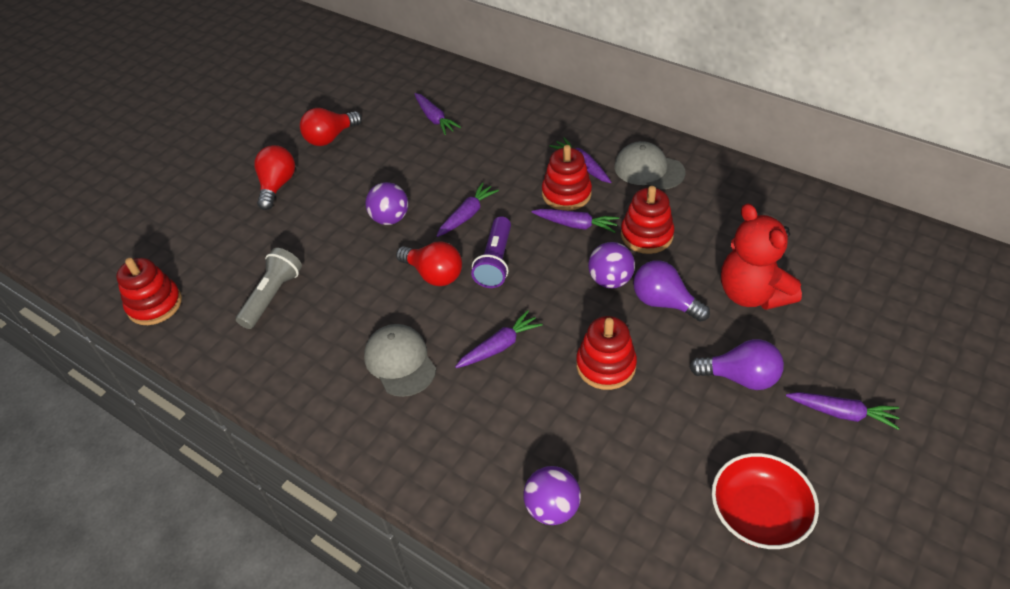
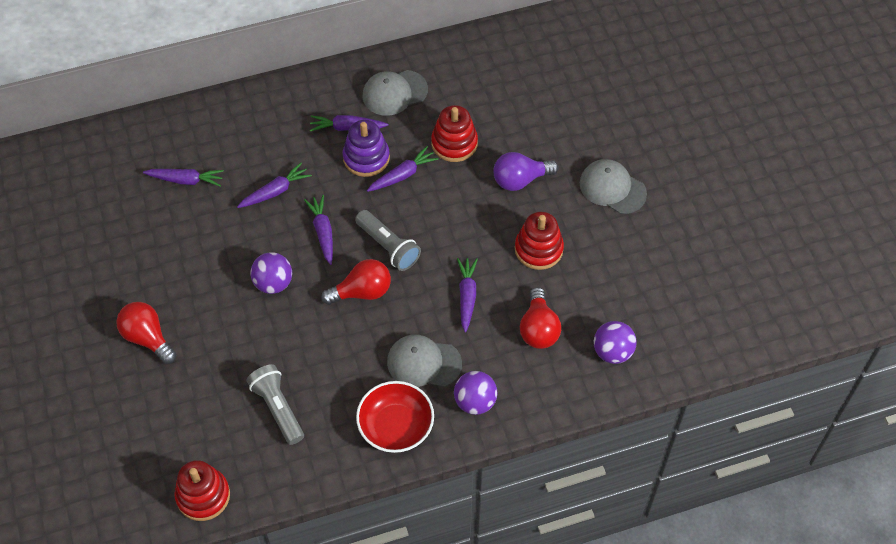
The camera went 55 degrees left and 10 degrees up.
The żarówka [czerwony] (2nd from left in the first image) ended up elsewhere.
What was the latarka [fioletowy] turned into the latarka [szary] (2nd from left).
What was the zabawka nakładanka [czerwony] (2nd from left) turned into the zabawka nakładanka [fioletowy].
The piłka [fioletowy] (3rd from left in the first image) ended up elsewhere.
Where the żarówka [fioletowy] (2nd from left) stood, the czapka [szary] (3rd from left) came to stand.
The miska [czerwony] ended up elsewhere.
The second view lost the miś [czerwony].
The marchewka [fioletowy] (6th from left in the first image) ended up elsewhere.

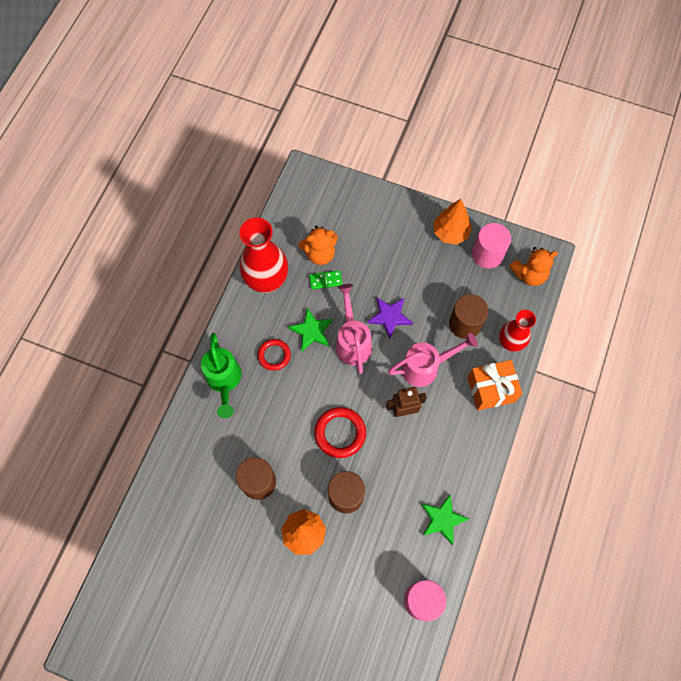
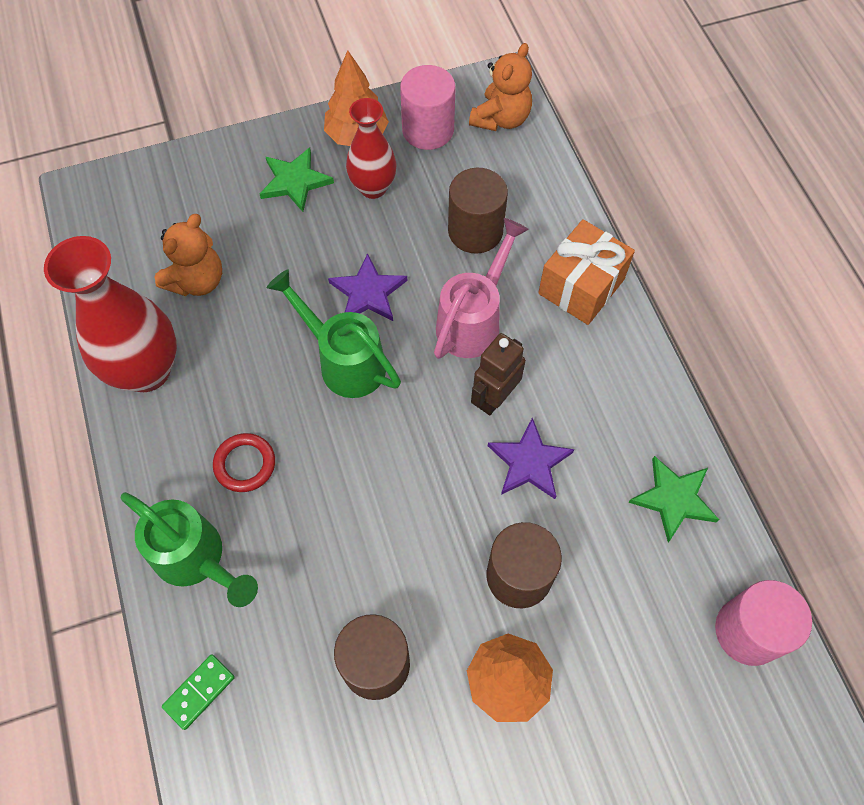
The camera went 40 degrees left and 5 degrees down.
The gwiazda [zielony] (1st from left) ended up elsewhere.
The kostka domina [zielony] ended up elsewhere.
The second view lost the pierścień [czerwony] (2nd from left).
What was the konewka [różowy] (1st from left) turned into the konewka [zielony] (2nd from left).
The wazon [czerwony] (2nd from left) ended up elsewhere.
The second view gained the gwiazda [fioletowy] (2nd from left).

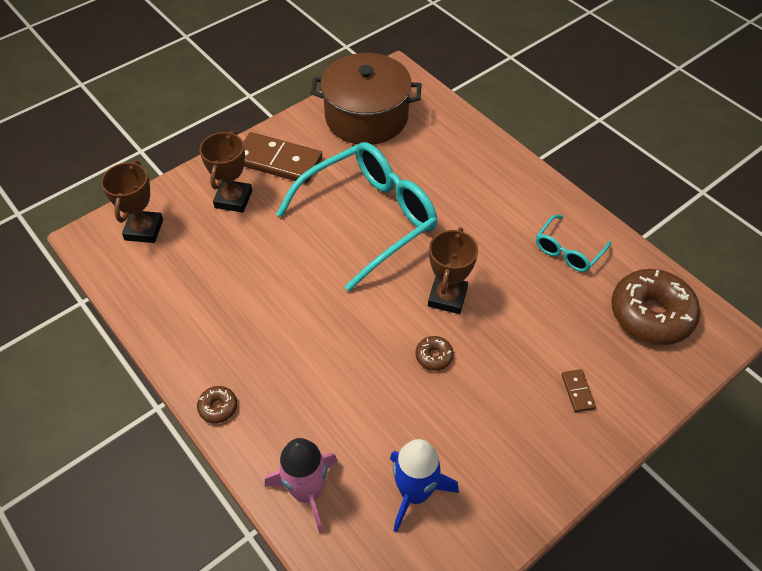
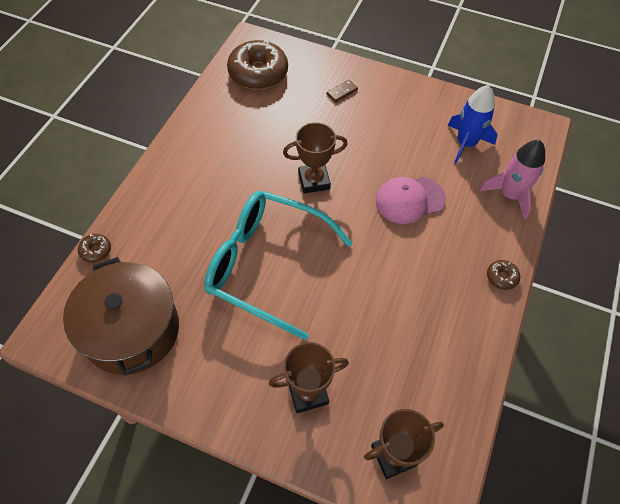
The camera went 120 degrees left and 5 degrees up.
The second view lost the kostka domina [brązowy] (1st from left).
The donut [brązowy] (2nd from left in the first image) ended up elsewhere.
The second view lost the okulary [turkusowy] (2nd from left).
The second view gained the czapka [różowy].

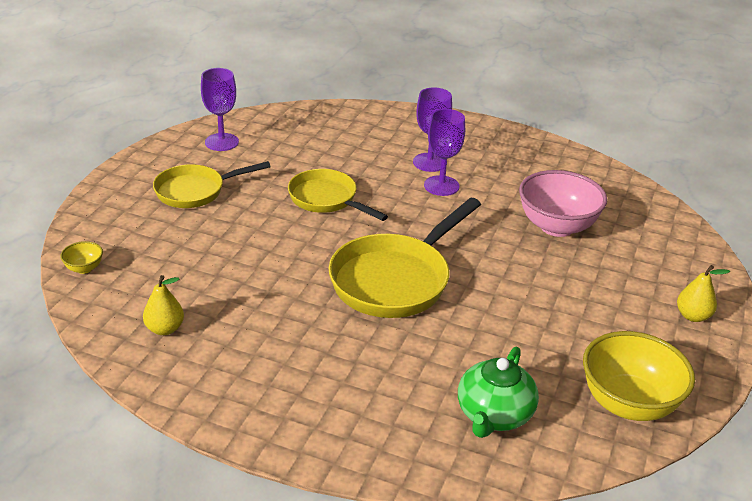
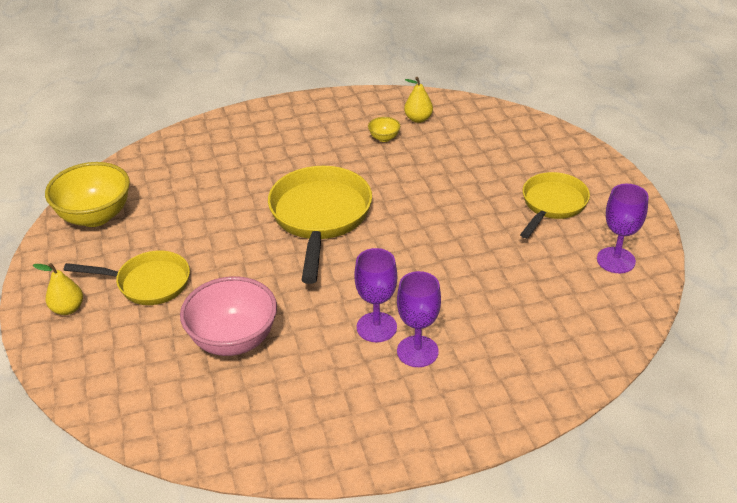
The camera went 145 degrees right and 5 degrees up.
The miska [żółty] (1st from left in the first image) ended up elsewhere.
The patelnia [żółty] (2nd from left in the first image) ended up elsewhere.
The second view lost the imbryk [zielony].

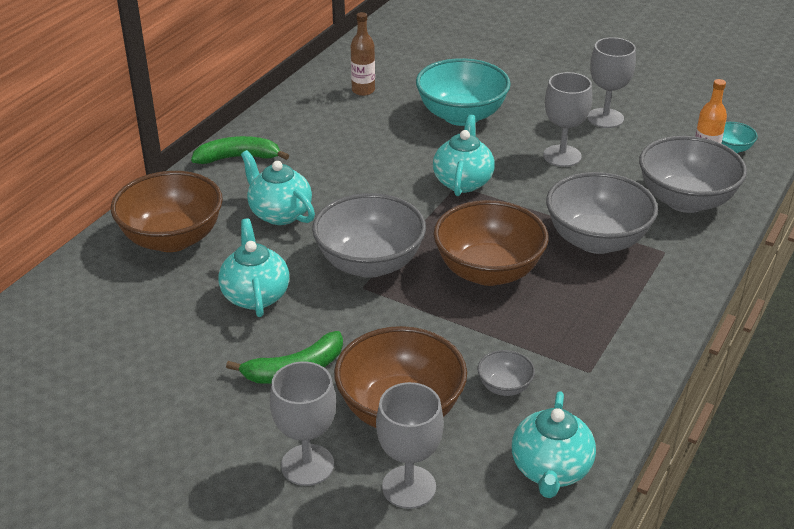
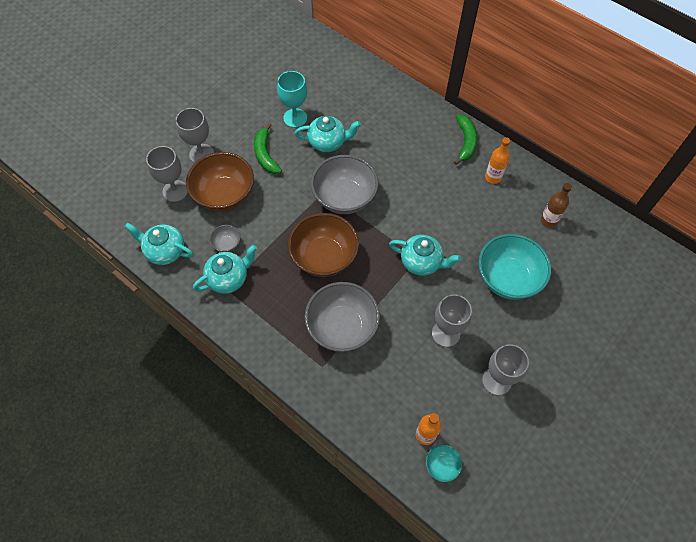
The camera went 100 degrees right and 25 degrees up.
The second view lost the miska [brązowy] (1st from left).
The imbryk [turkusowy] (2nd from left) ended up elsewhere.
The second view lost the miska [szary] (4th from left).
The second view gained the kielich [turkusowy].
The second view gained the butelka [pomarańczowy] (2nd from left).

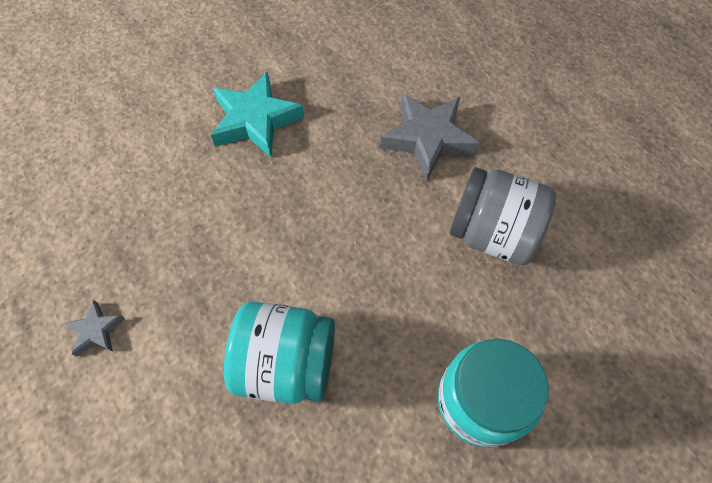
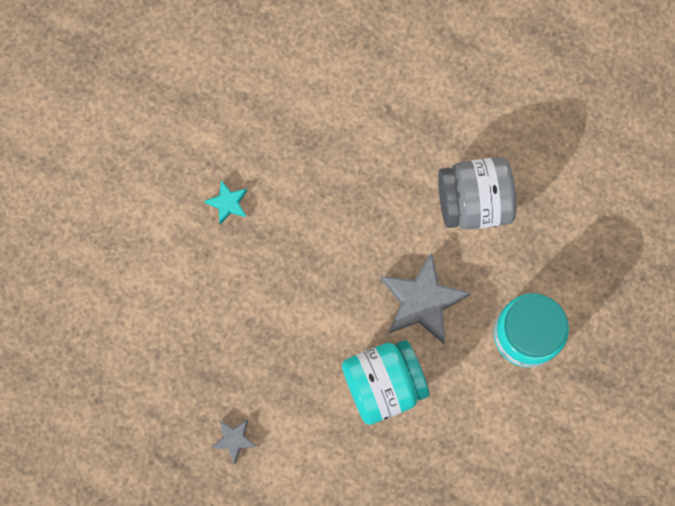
The camera went 30 degrees left and 15 degrees up.
The size of the gwiazda [turkusowy] changed by a factor of 0.49.
The gwiazda [szary] (2nd from left) ended up elsewhere.

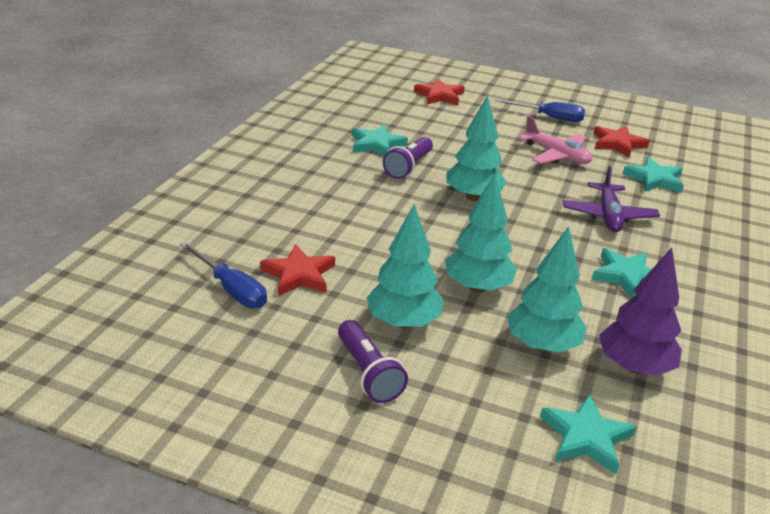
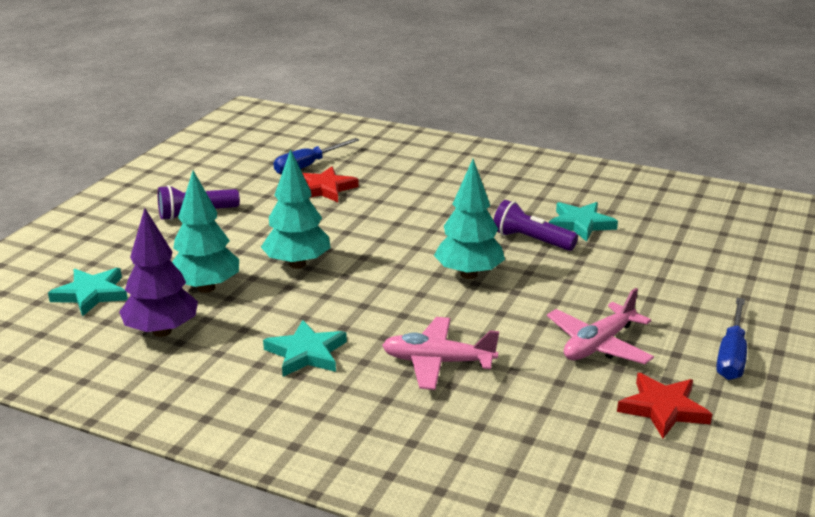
The camera went 95 degrees right and 5 degrees down.
The second view lost the drzewko [turkusowy] (1st from left).
The second view lost the gwiazda [czerwony] (2nd from left).
What was the samolot [fioletowy] turned into the samolot [różowy] (1st from left).
The second view lost the gwiazda [turkusowy] (4th from left).

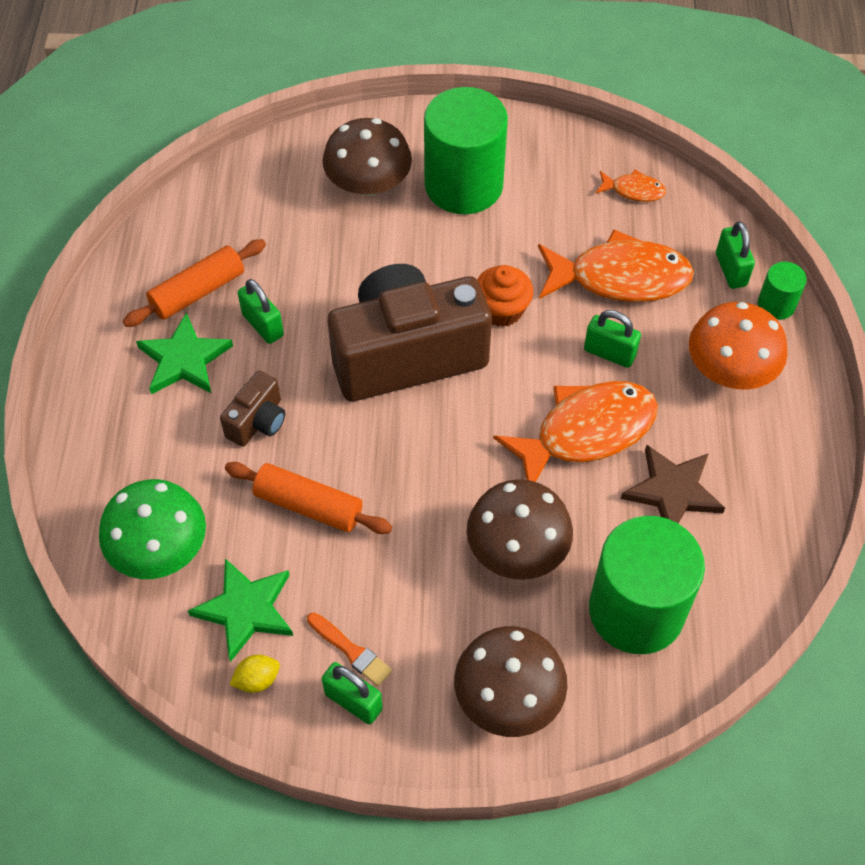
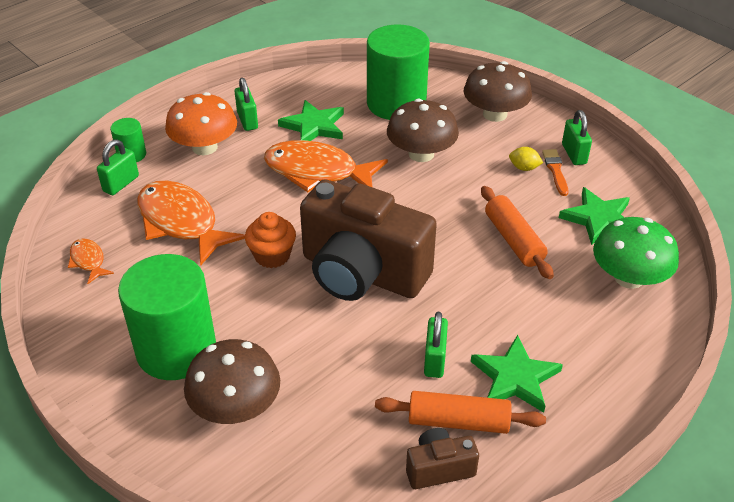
The camera went 135 degrees left and 15 degrees down.
The aparat fotograficzny [brązowy] (1st from left in the first image) ended up elsewhere.
The cytryna [żółty] ended up elsewhere.
The kłódka [zielony] (3rd from left in the first image) ended up elsewhere.
What was the gwiazda [brązowy] turned into the gwiazda [zielony] (1st from left).

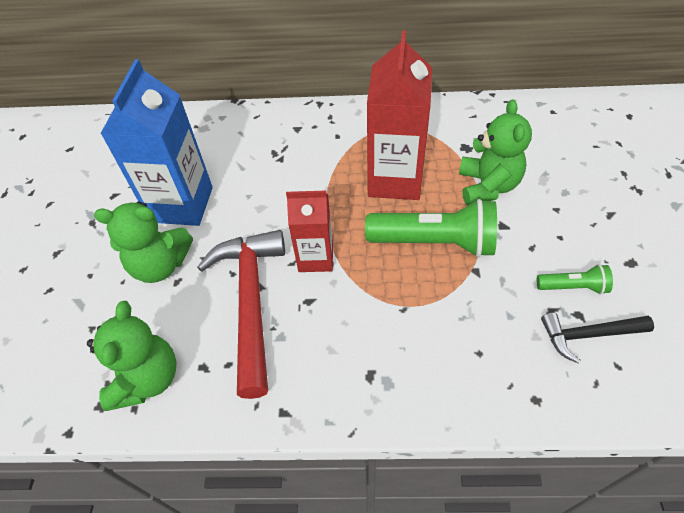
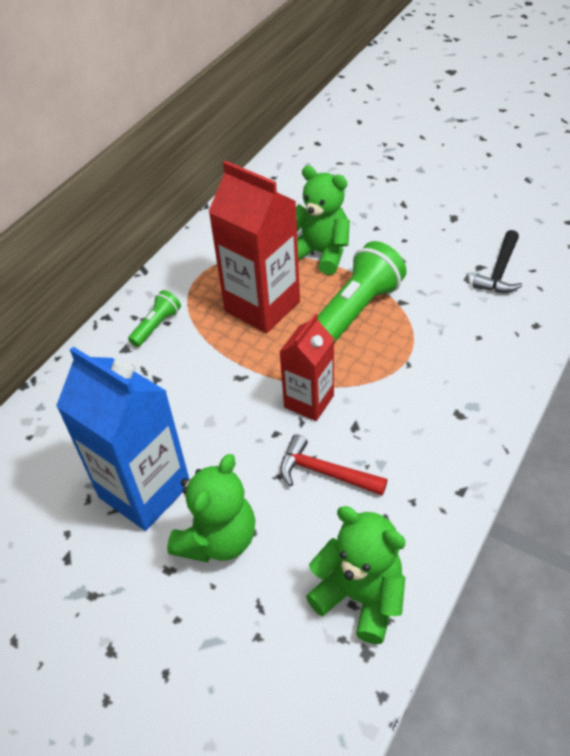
The camera went 60 degrees left and 5 degrees down.
The size of the młotek [czerwony] changed by a factor of 0.55.
The latarka [zielony] (2nd from left in the first image) ended up elsewhere.

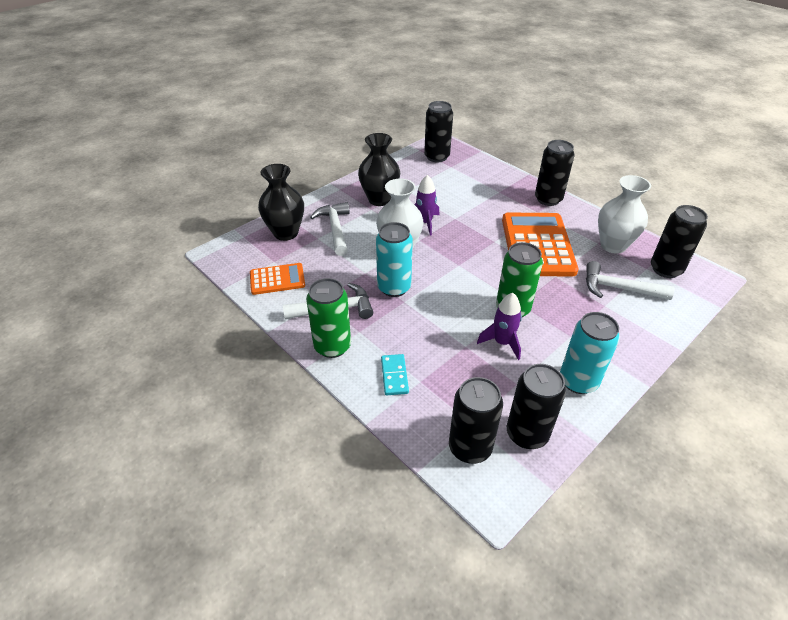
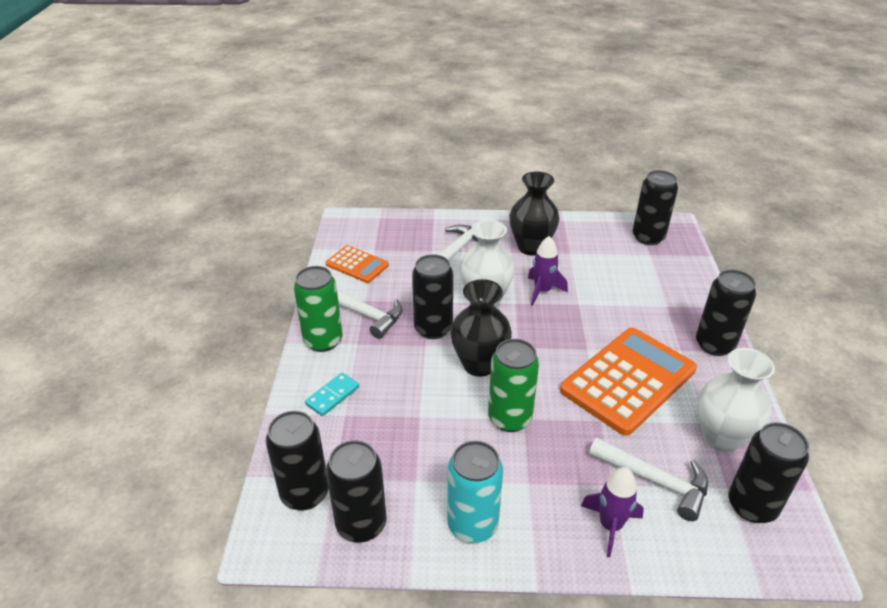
The camera went 45 degrees right and 5 degrees down.
The wazon [czarny] (1st from left) ended up elsewhere.
What was the puszka [turkusowy] (1st from left) turned into the puszka [czarny] (3rd from left).
The rakieta [fioletowy] (2nd from left) ended up elsewhere.
The młotek [biały] (3rd from left) ended up facing another way, 150 degrees clockwise from before.

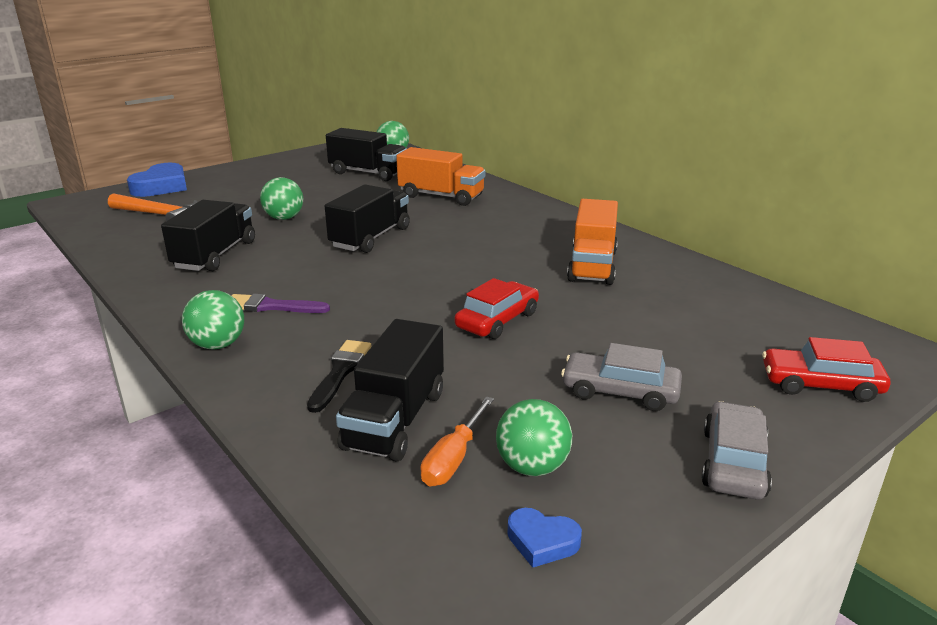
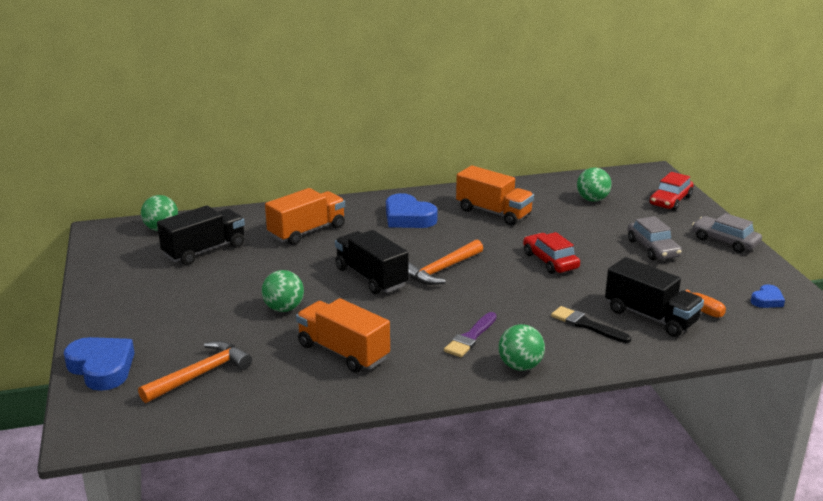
The camera went 65 degrees left and 0 degrees up.
What was the ciężarówka [czarny] (1st from left) turned into the ciężarówka [pomarańczowy] (2nd from left).
The piłka [zielony] (4th from left) ended up elsewhere.
The samochód [szary] (1st from left) ended up facing another way, 60 degrees counterclockwise from before.
The second view gained the serce [niebieski] (2nd from left).
The second view gained the młotek [pomarańczowy] (2nd from left).

